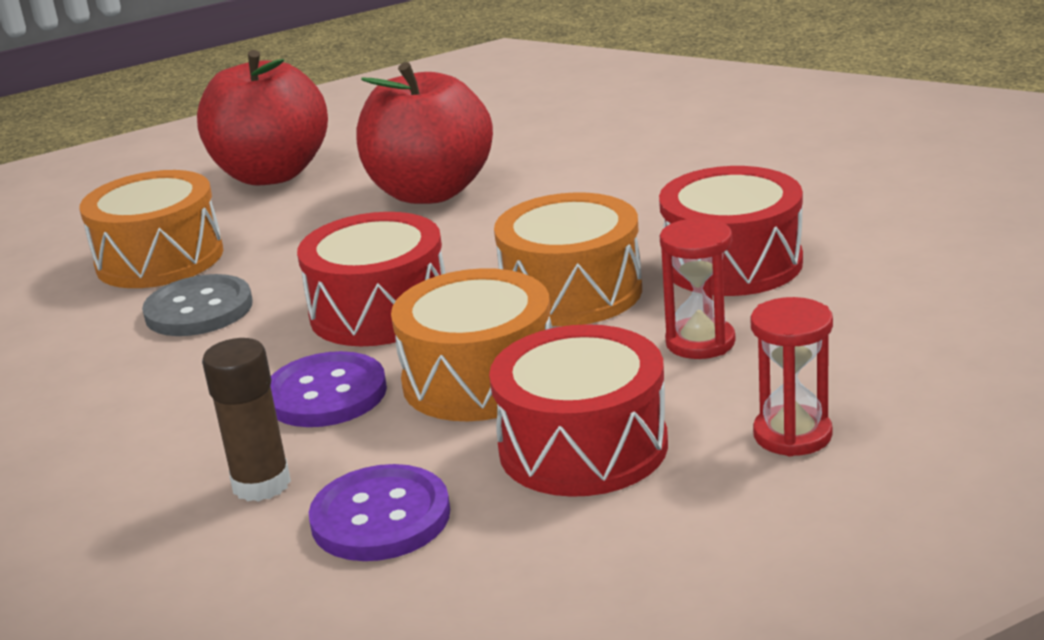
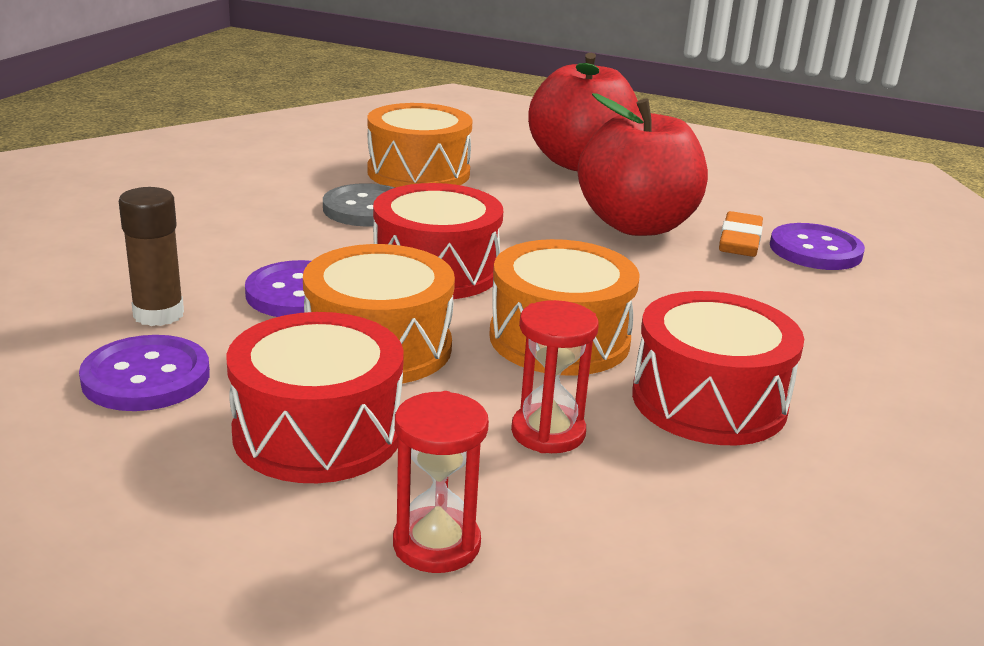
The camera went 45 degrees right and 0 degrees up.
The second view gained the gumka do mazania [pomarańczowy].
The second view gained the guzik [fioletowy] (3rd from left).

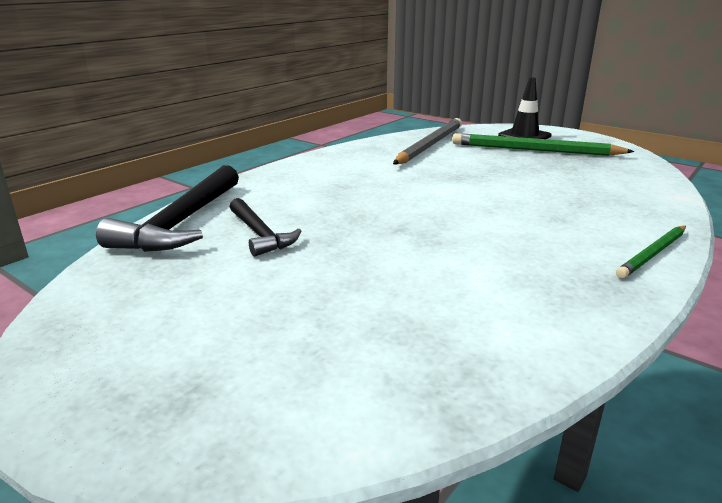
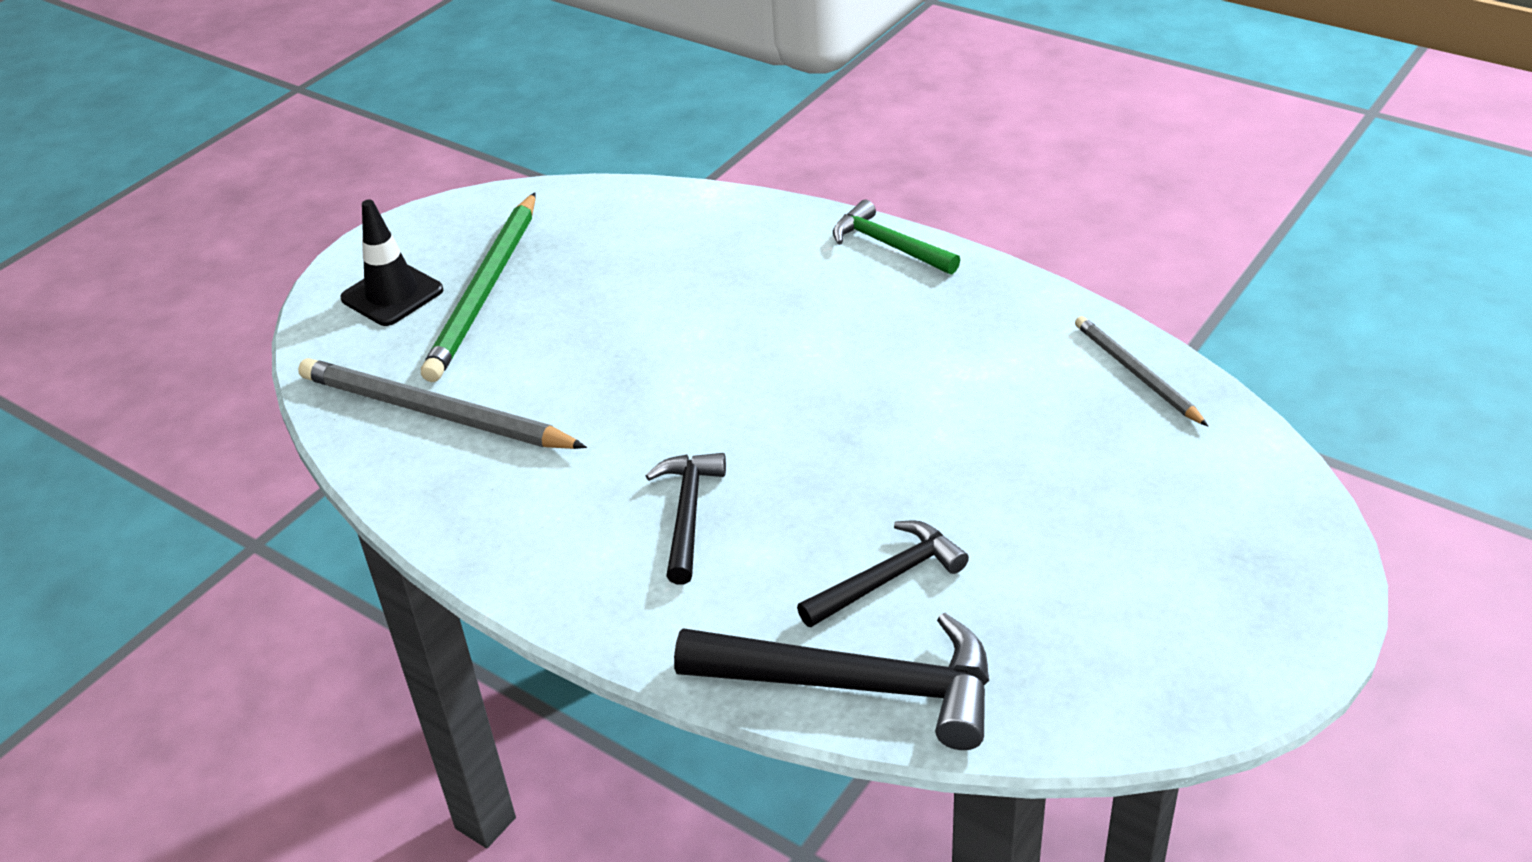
The camera went 90 degrees left and 15 degrees up.
Where the ołówek [zielony] (2nd from left) stood, the młotek [zielony] came to stand.
The second view gained the młotek [czarny] (1st from left).
The second view gained the ołówek [szary] (2nd from left).

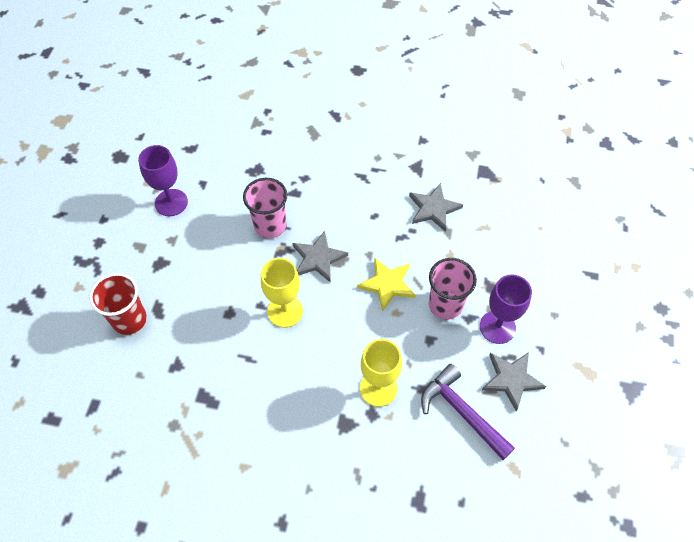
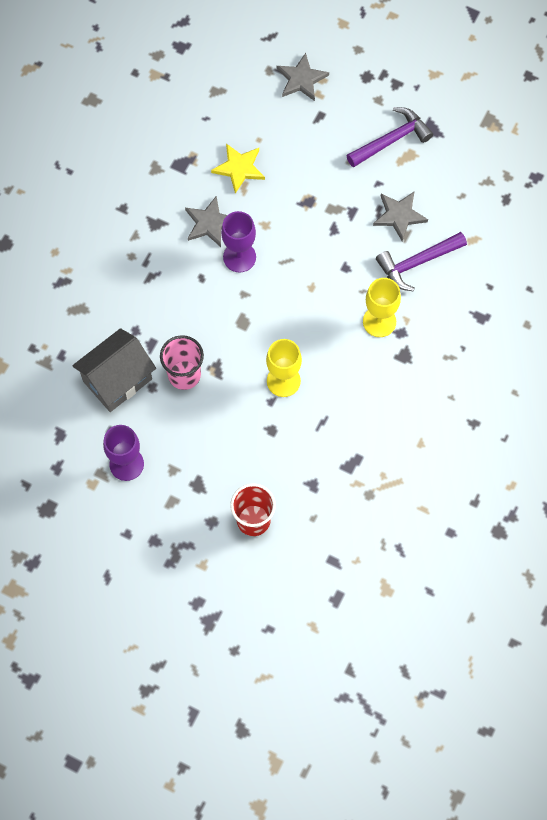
The camera went 75 degrees left and 10 degrees up.
The gwiazda [szary] (1st from left in the first image) ended up elsewhere.
The gwiazda [żółty] ended up elsewhere.
The second view lost the szklanka [różowy] (2nd from left).
The kielich [fioletowy] (2nd from left) ended up elsewhere.
The second view gained the domek [szary].
The second view gained the młotek [fioletowy] (1st from left).

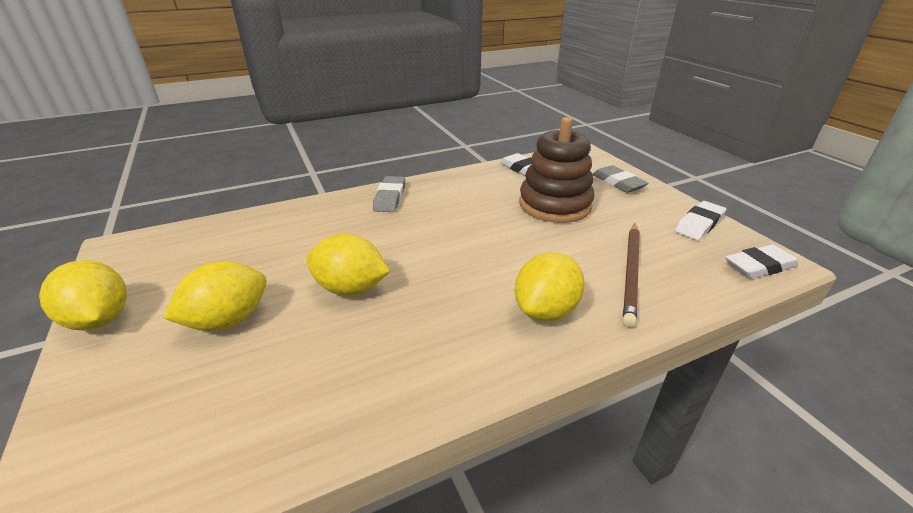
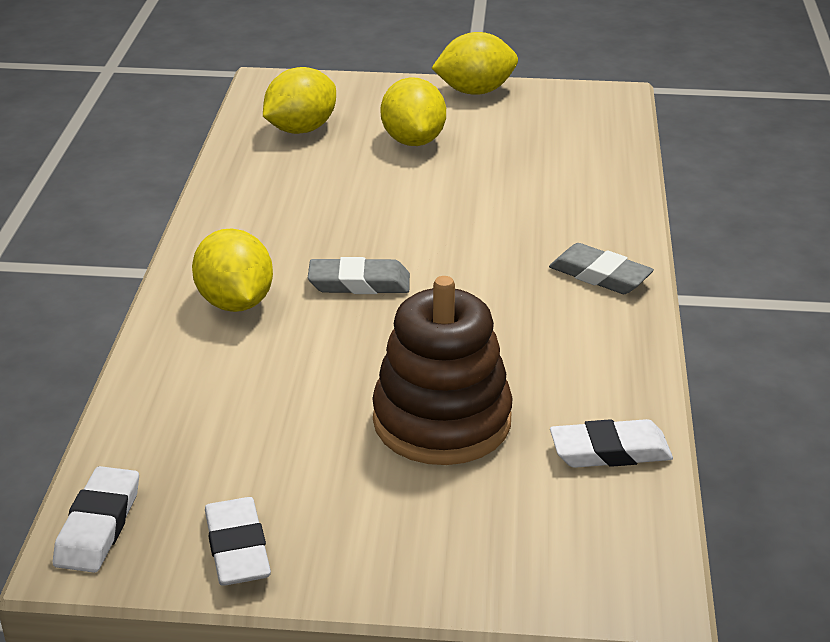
The camera went 120 degrees right and 0 degrees up.
The cytryna [żółty] (3rd from left in the first image) ended up elsewhere.
The gumka do mazania [szary] (2nd from left in the first image) ended up elsewhere.
The second view lost the ołówek [brązowy].

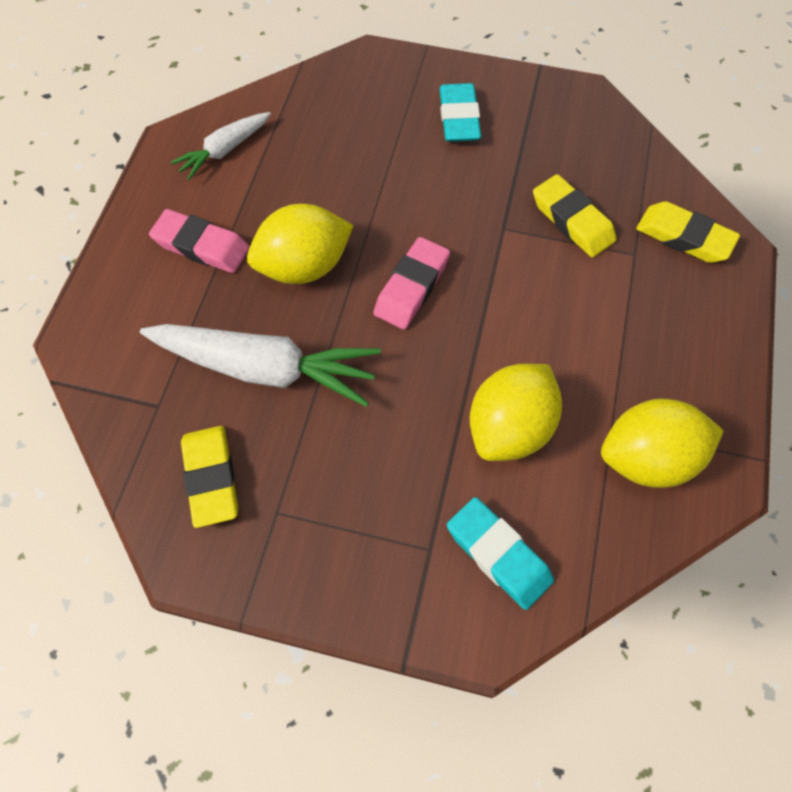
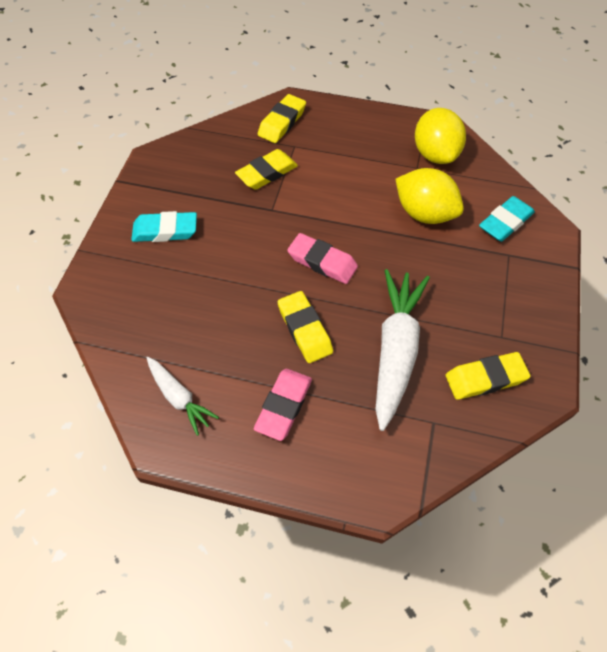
The camera went 90 degrees left and 5 degrees down.
Where the cytryna [żółty] (1st from left) stood, the gumka do mazania [żółty] (3rd from left) came to stand.

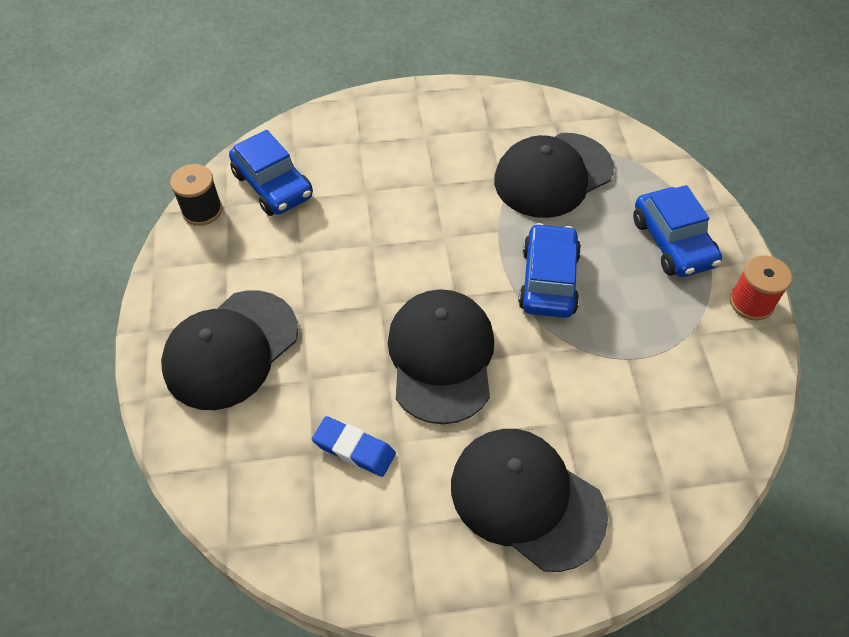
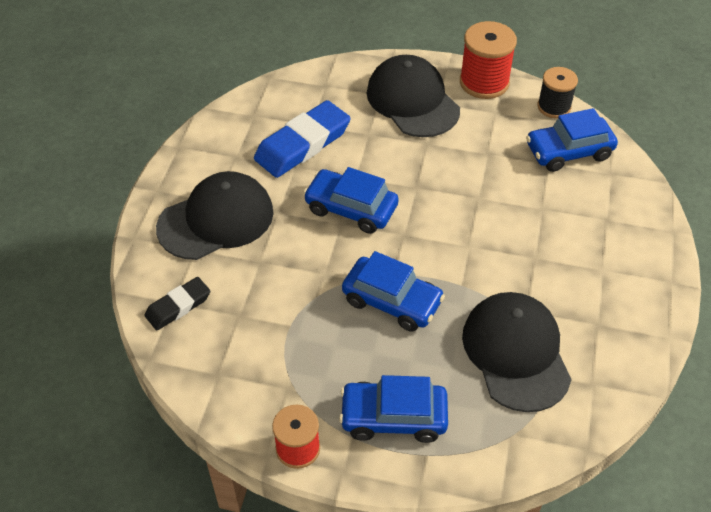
The camera went 110 degrees right and 5 degrees down.
The size of the gumka do mazania [niebieski] changed by a factor of 1.75.
Where the czapka [czarny] (2nd from left) stood, the samochód [niebieski] (1st from left) came to stand.
The second view gained the gumka do mazania [czarny].
The second view gained the szpulka [czerwony] (2nd from left).

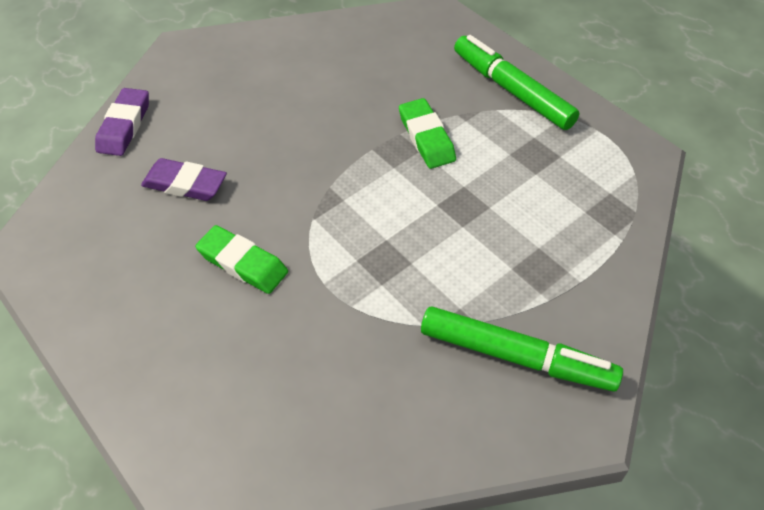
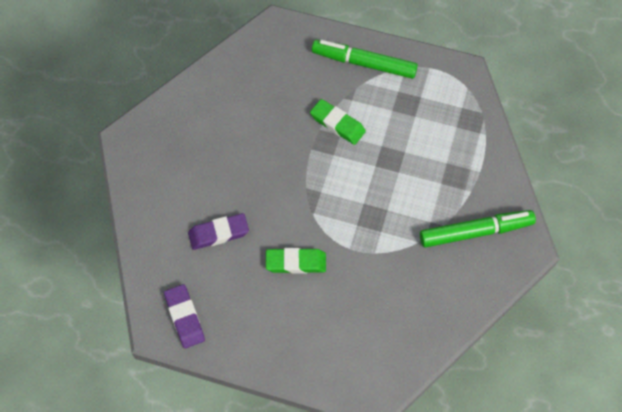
The camera went 35 degrees left and 10 degrees up.
The gumka do mazania [fioletowy] (1st from left) ended up elsewhere.

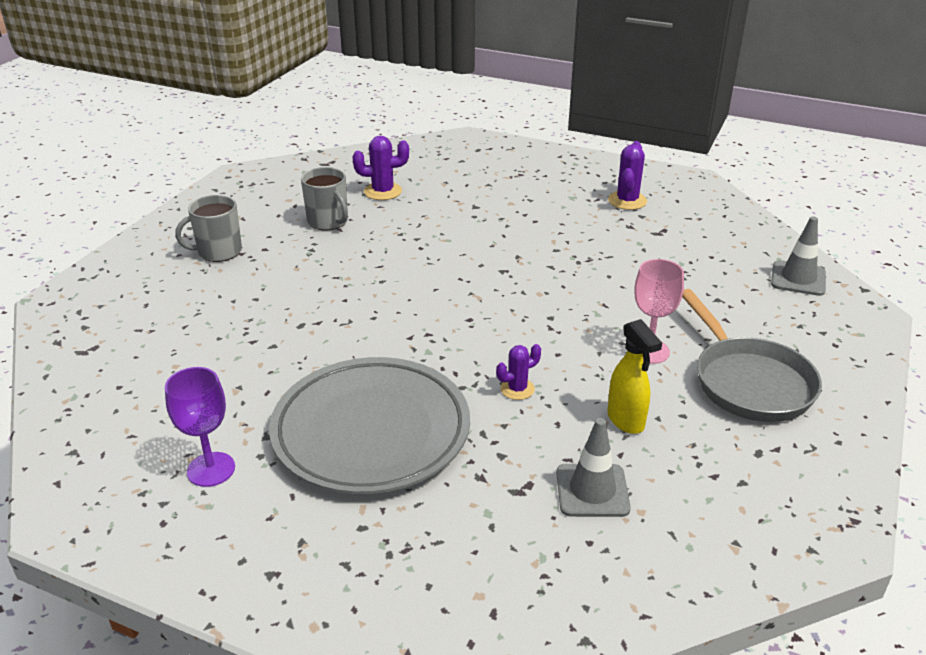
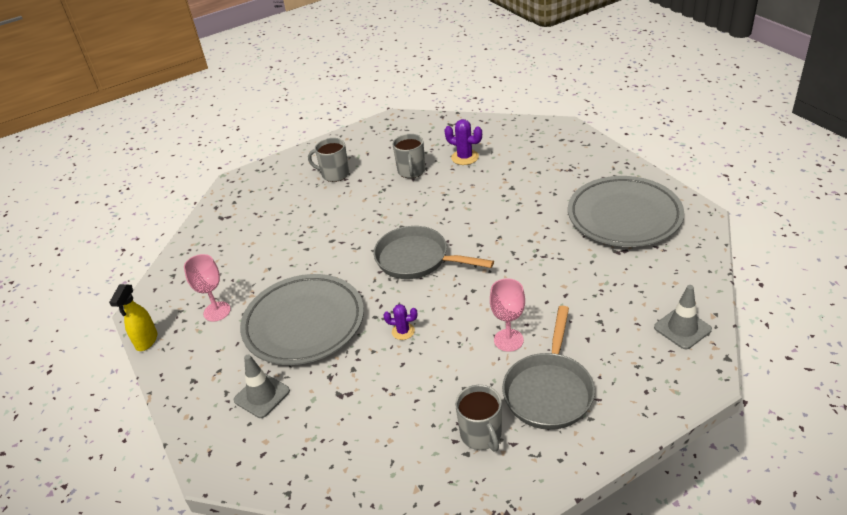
The camera went 40 degrees right and 5 degrees up.
What was the kielich [fioletowy] turned into the kielich [różowy] (1st from left).
The pachołek [szary] (1st from left) ended up elsewhere.
Where the kaktus [fioletowy] (3rd from left) stood, the talerz [szary] (2nd from left) came to stand.
The spryskiwacz [żółty] ended up elsewhere.
The second view gained the patelnia [szary] (1st from left).
The second view gained the kubek [szary] (3rd from left).

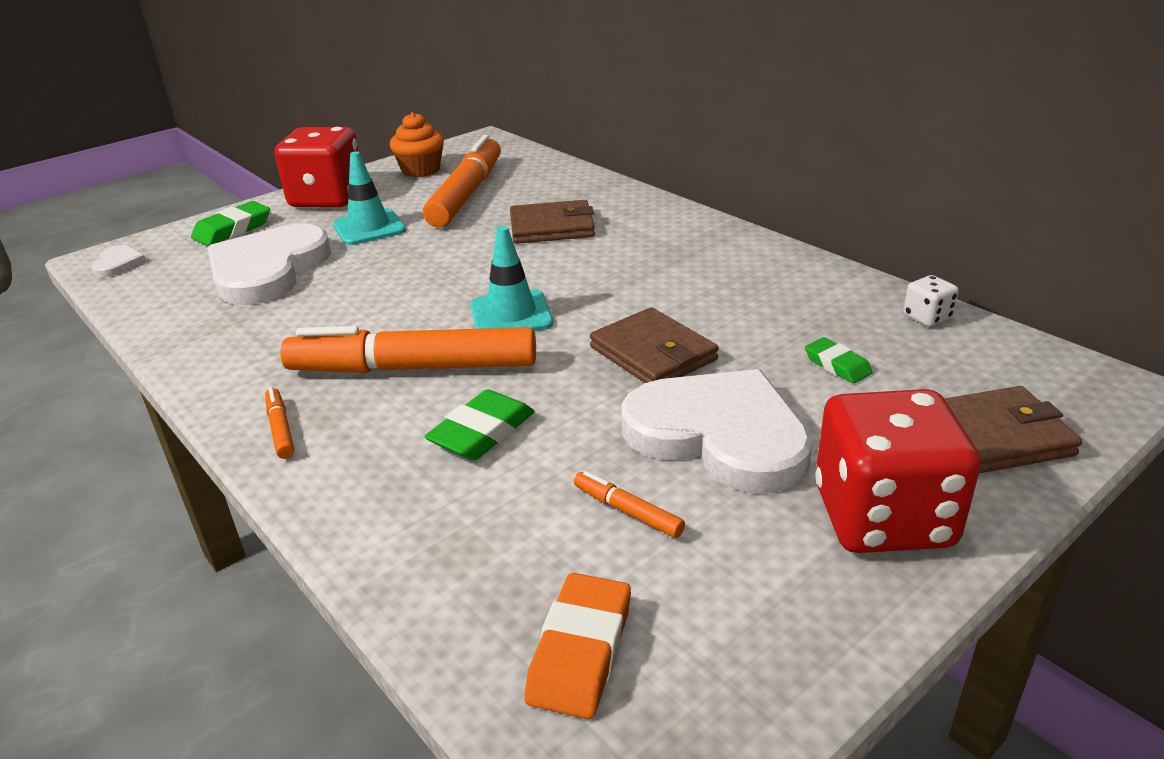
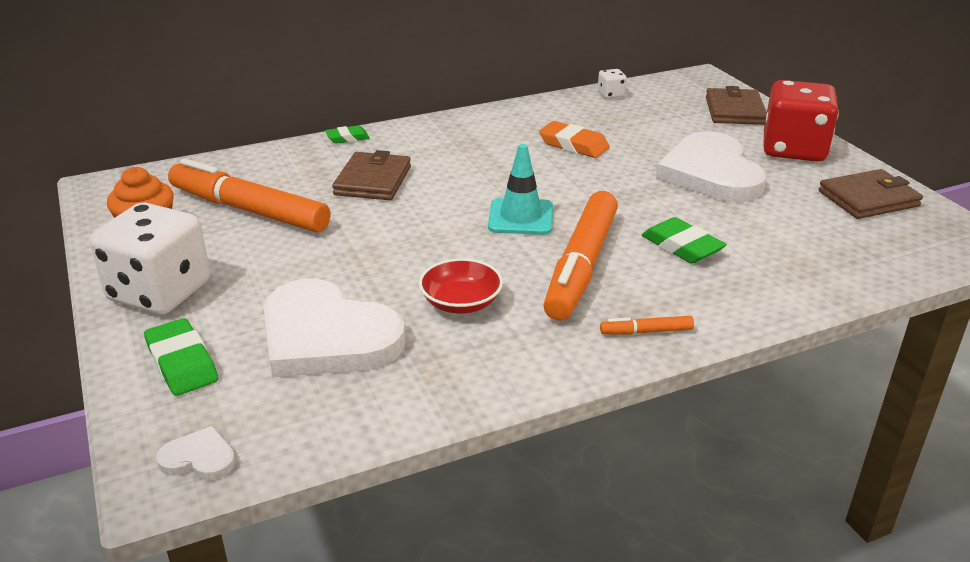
The camera went 75 degrees left and 0 degrees up.
What was the kostka do gry [czerwony] (1st from left) turned into the kostka do gry [biały] (1st from left).
The second view lost the pachołek [turkusowy] (1st from left).
The gumka do mazania [pomarańczowy] ended up elsewhere.
The second view lost the flamaster [pomarańczowy] (4th from left).
The portfel [brązowy] (2nd from left in the first image) ended up elsewhere.
The serce [biały] (3rd from left) ended up facing another way, 60 degrees counterclockwise from before.
The gumka do mazania [zielony] (3rd from left in the first image) ended up elsewhere.
The second view gained the miska [czerwony].

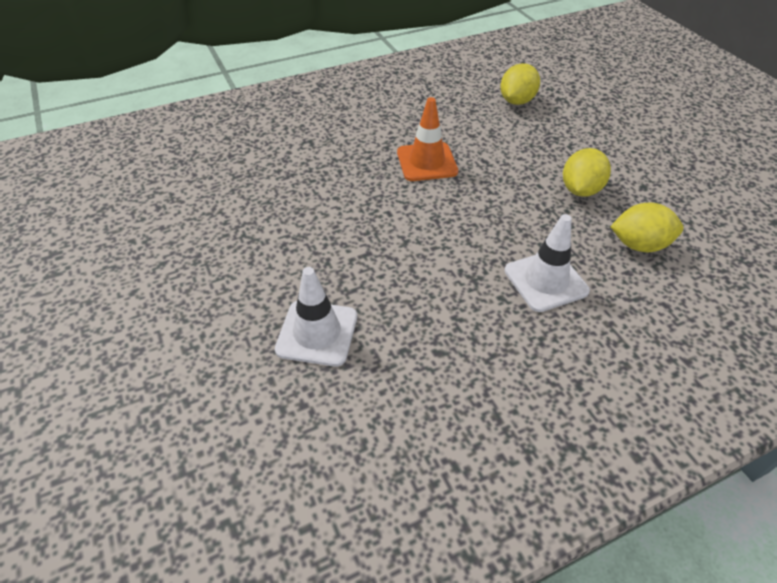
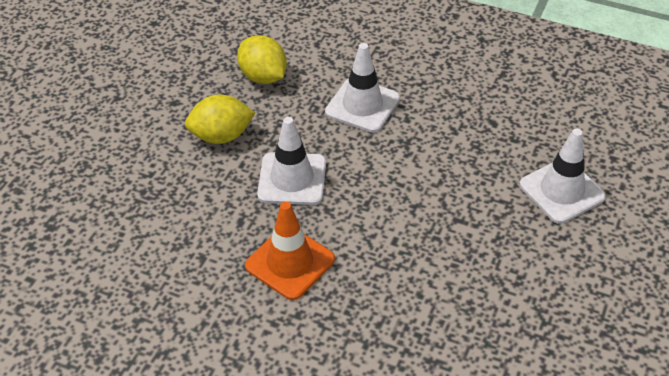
The camera went 130 degrees left and 0 degrees up.
The second view lost the cytryna [żółty] (1st from left).
The second view gained the pachołek [biały] (1st from left).

